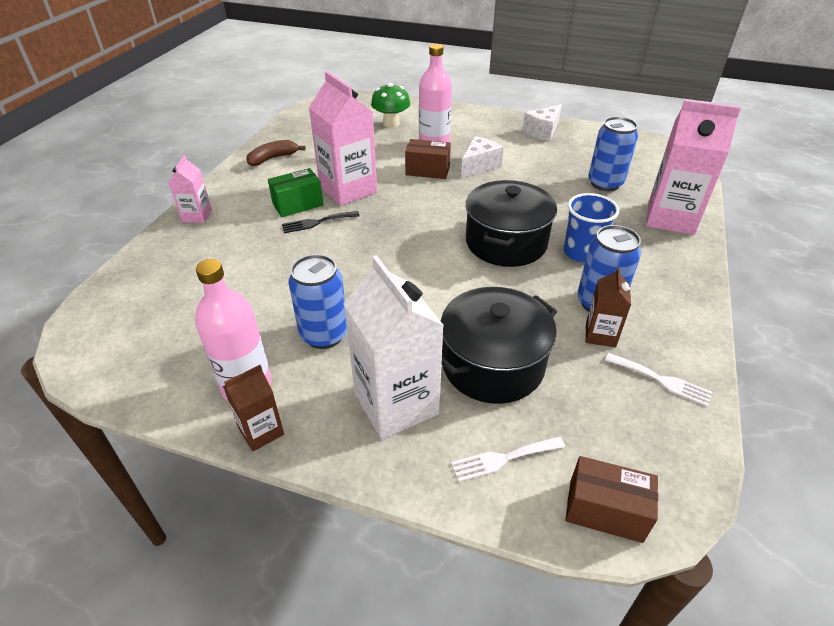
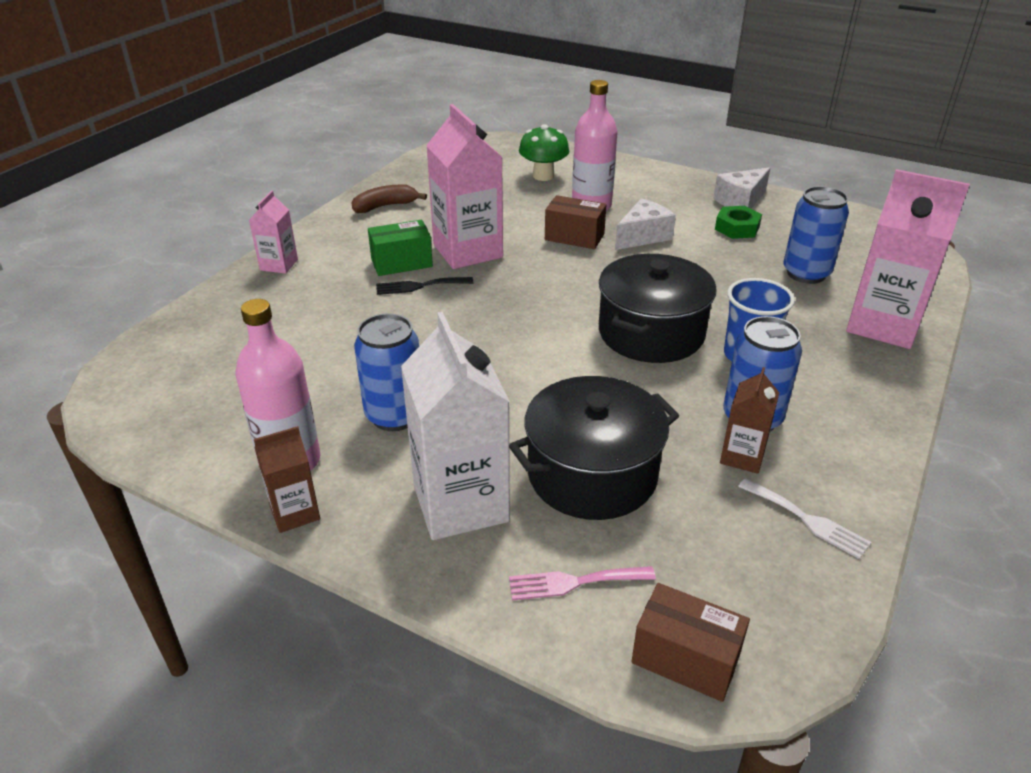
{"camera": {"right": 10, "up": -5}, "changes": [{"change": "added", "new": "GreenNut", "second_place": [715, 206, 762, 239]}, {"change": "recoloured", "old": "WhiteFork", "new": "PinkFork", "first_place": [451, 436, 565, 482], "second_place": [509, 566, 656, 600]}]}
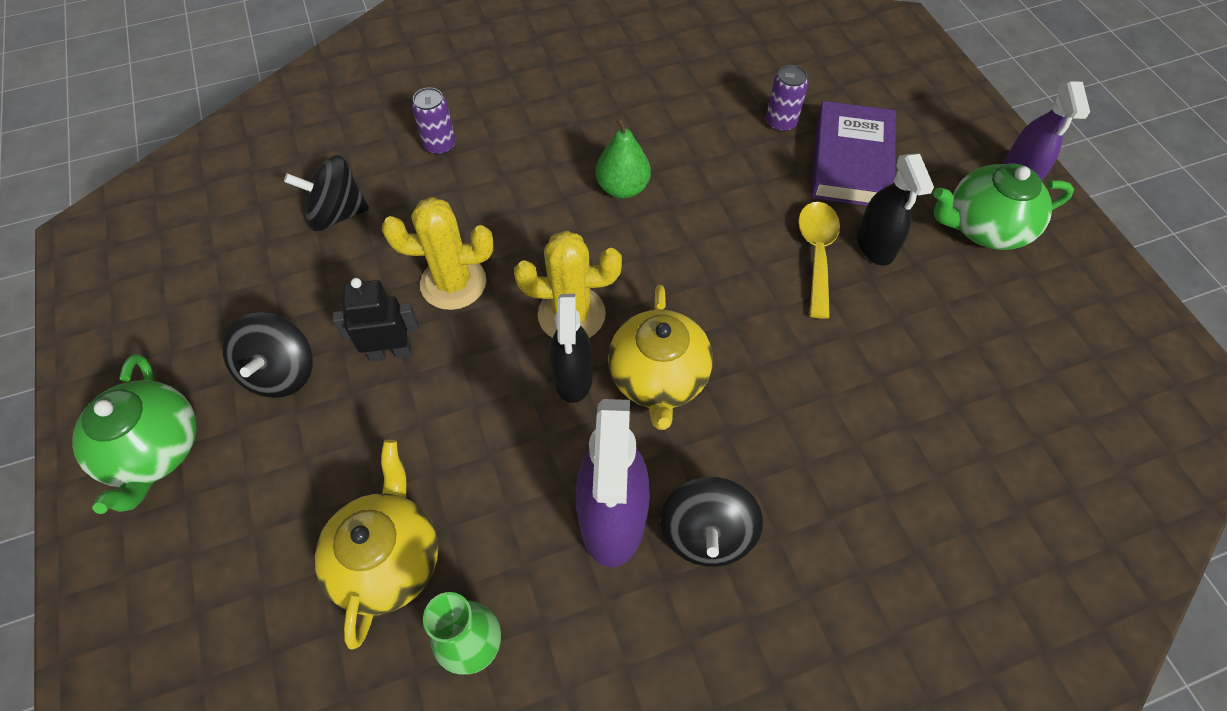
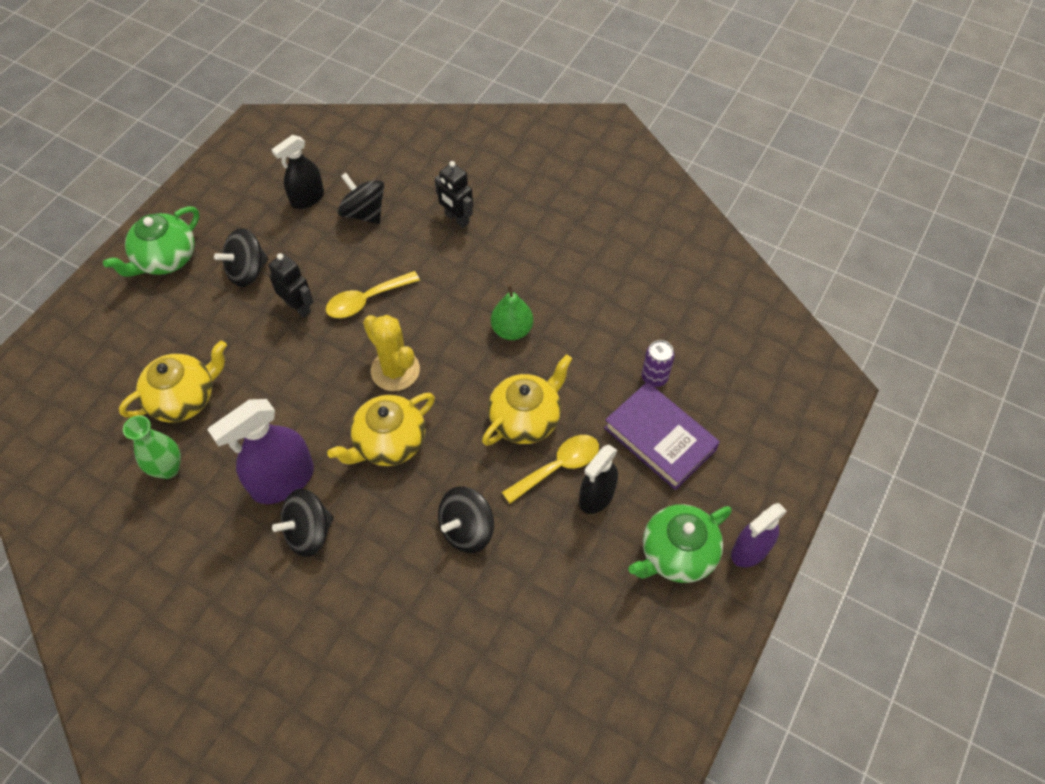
{"camera": {"right": 50, "up": 0}, "changes": [{"change": "added", "new": "BlackSpinningTop", "second_place": [438, 486, 494, 553]}, {"change": "added", "new": "YellowTeapot", "second_place": [482, 354, 572, 446]}, {"change": "moved", "old": "BlackSprayBottle", "first_place": [550, 294, 593, 403], "second_place": [271, 135, 324, 209]}, {"change": "replaced", "old": "YellowCactus", "new": "YellowSpoon", "first_place": [382, 197, 493, 310], "second_place": [326, 271, 420, 318]}, {"change": "replaced", "old": "PurpleCan", "new": "BlackRobot", "first_place": [412, 87, 456, 155], "second_place": [434, 161, 473, 228]}, {"change": "turned", "old": "PurpleBook", "first_place": [811, 101, 896, 206], "second_place": [604, 382, 720, 490], "degrees": 75}, {"change": "turned", "old": "GreenTeapot", "first_place": [933, 163, 1074, 250], "second_place": [628, 504, 732, 583], "degrees": -75}]}
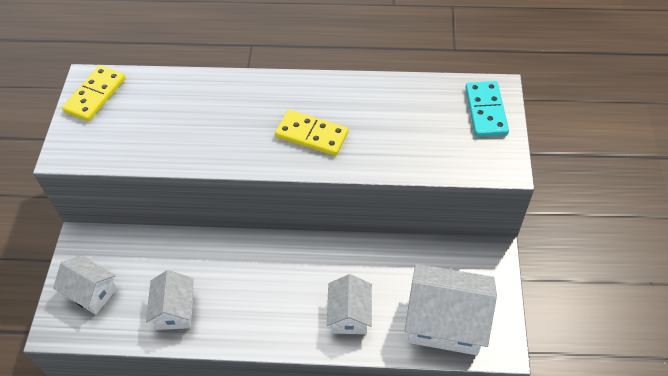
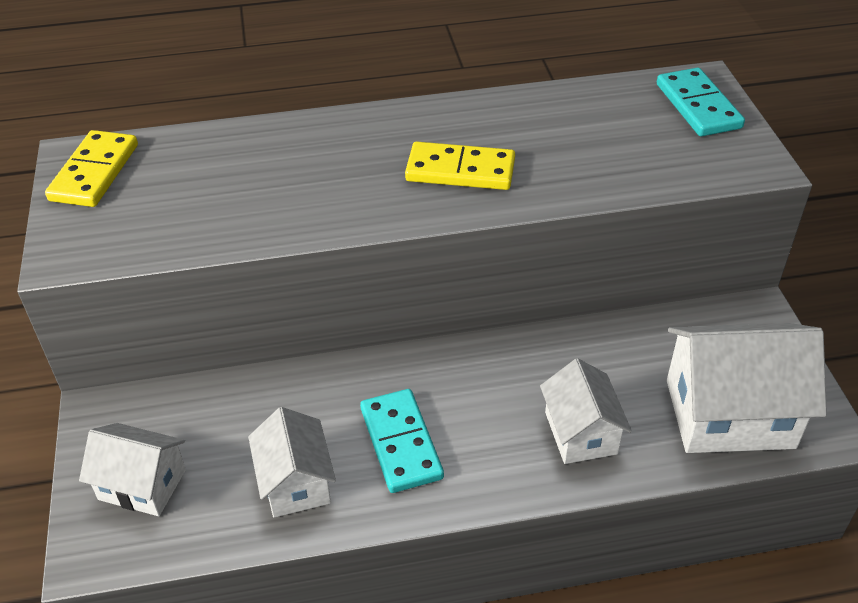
{"camera": {"right": -15, "up": -10}, "changes": [{"change": "added", "new": "TurquoiseDomino", "second_place": [360, 389, 444, 493]}]}
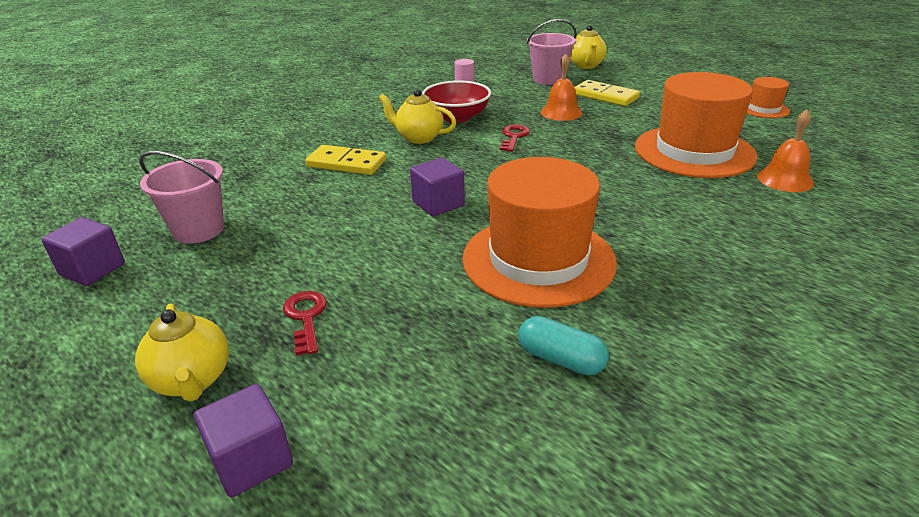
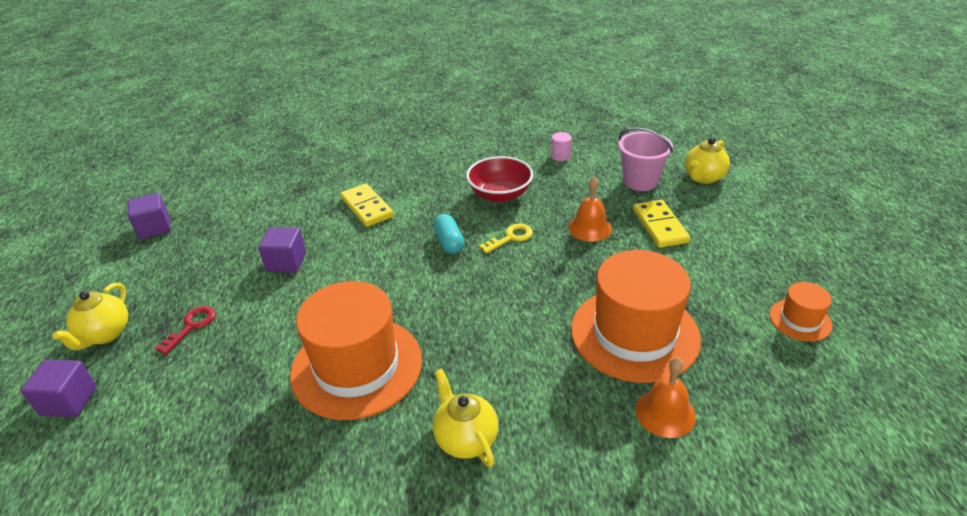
{"camera": {"right": 40, "up": 5}, "changes": [{"change": "removed", "old": "PinkBucket", "first_place": [139, 151, 224, 244]}, {"change": "moved", "old": "YellowTeapot", "first_place": [379, 89, 456, 144], "second_place": [433, 368, 498, 467]}, {"change": "moved", "old": "PurpleCube", "first_place": [410, 158, 465, 217], "second_place": [258, 227, 306, 273]}, {"change": "moved", "old": "TurquoiseCapsule", "first_place": [519, 316, 609, 375], "second_place": [433, 214, 464, 254]}, {"change": "recoloured", "old": "RedKey", "new": "YellowKey", "first_place": [500, 124, 530, 152], "second_place": [479, 224, 533, 254]}]}
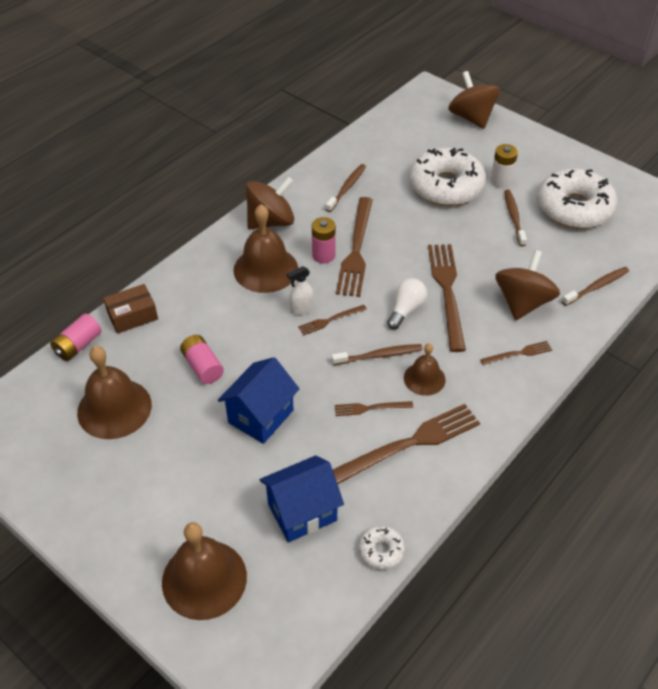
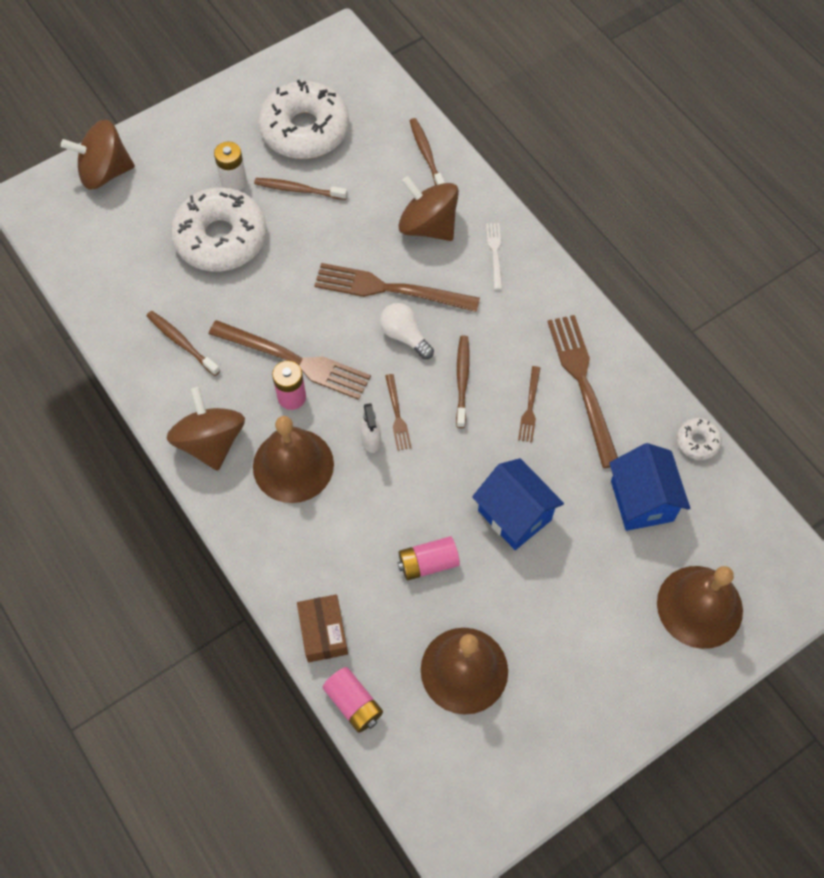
{"camera": {"right": -75, "up": 15}, "changes": [{"change": "removed", "old": "BrownBell", "first_place": [404, 343, 446, 396]}, {"change": "recoloured", "old": "BrownFork", "new": "WhiteFork", "first_place": [480, 341, 552, 365], "second_place": [486, 223, 502, 290]}]}
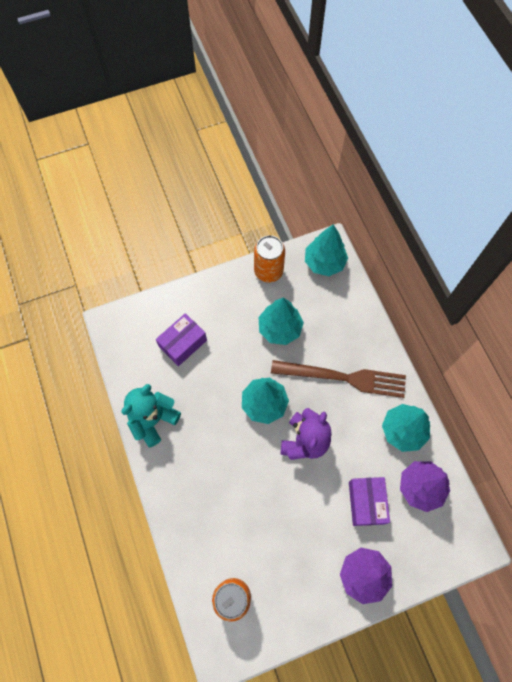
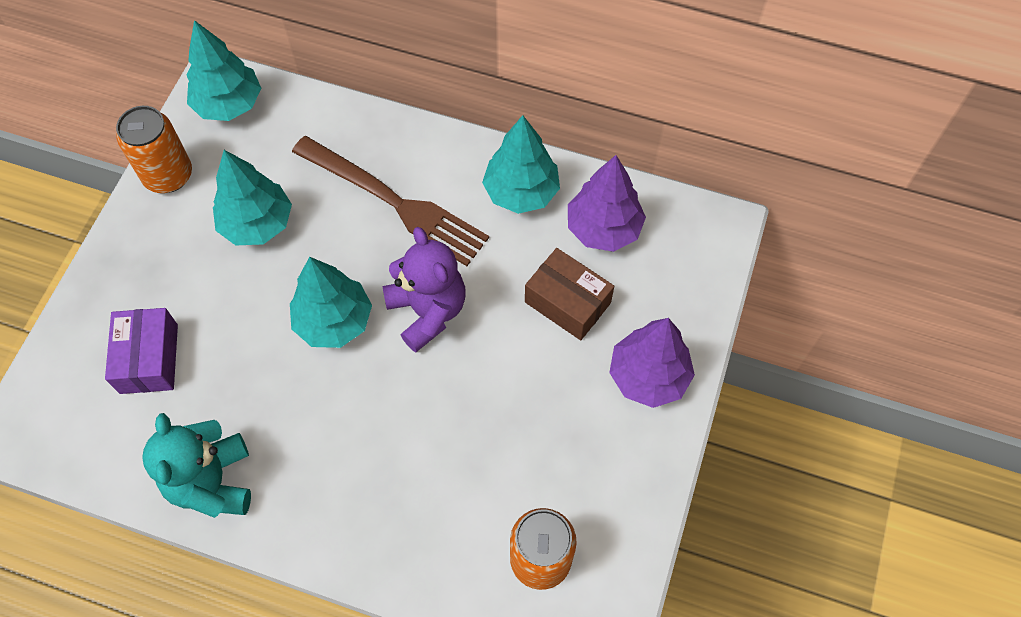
{"camera": {"right": -50, "up": -5}, "changes": [{"change": "recoloured", "old": "PurpleBox", "new": "BrownBox", "first_place": [349, 477, 390, 526], "second_place": [525, 248, 614, 340]}, {"change": "turned", "old": "BrownFork", "first_place": [271, 360, 406, 398], "second_place": [292, 136, 489, 266], "degrees": 75}]}
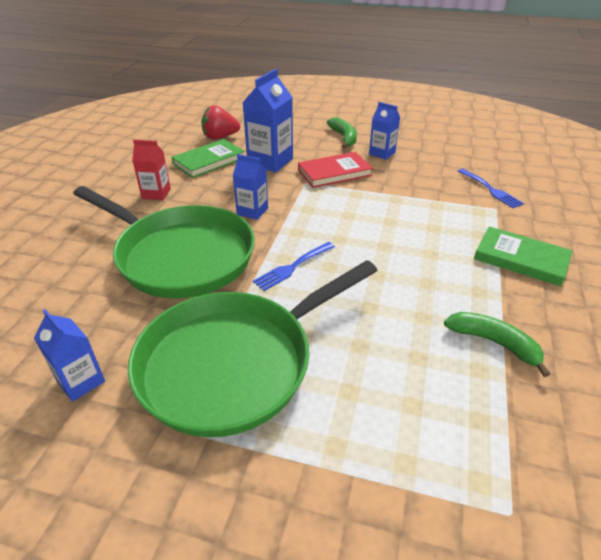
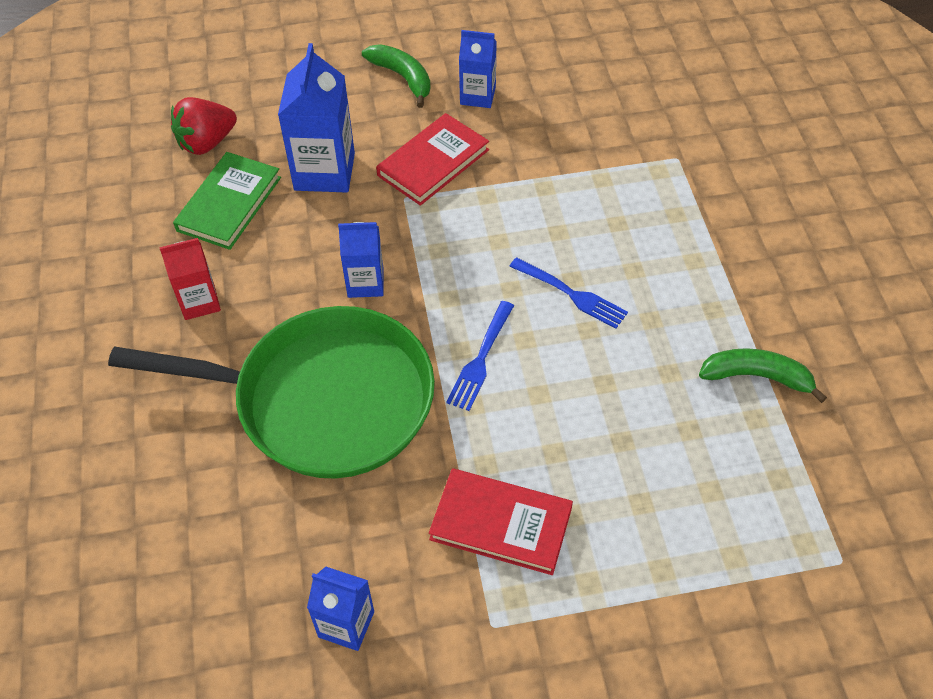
{"camera": {"right": -25, "up": 15}, "changes": [{"change": "removed", "old": "GreenBook", "first_place": [474, 227, 573, 286]}, {"change": "moved", "old": "BlueFork", "first_place": [458, 169, 524, 208], "second_place": [509, 257, 628, 329]}, {"change": "replaced", "old": "GreenPan", "new": "RedBook", "first_place": [128, 260, 378, 437], "second_place": [429, 468, 573, 575]}]}
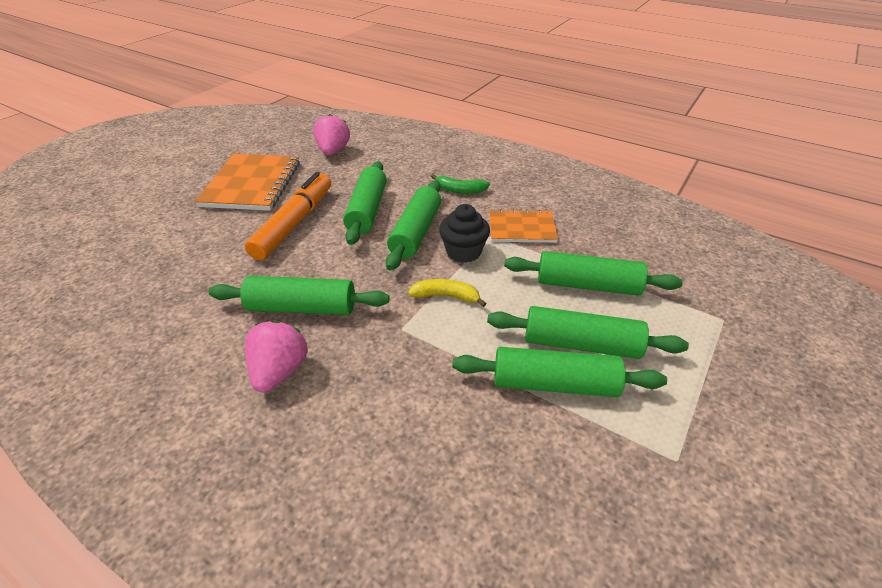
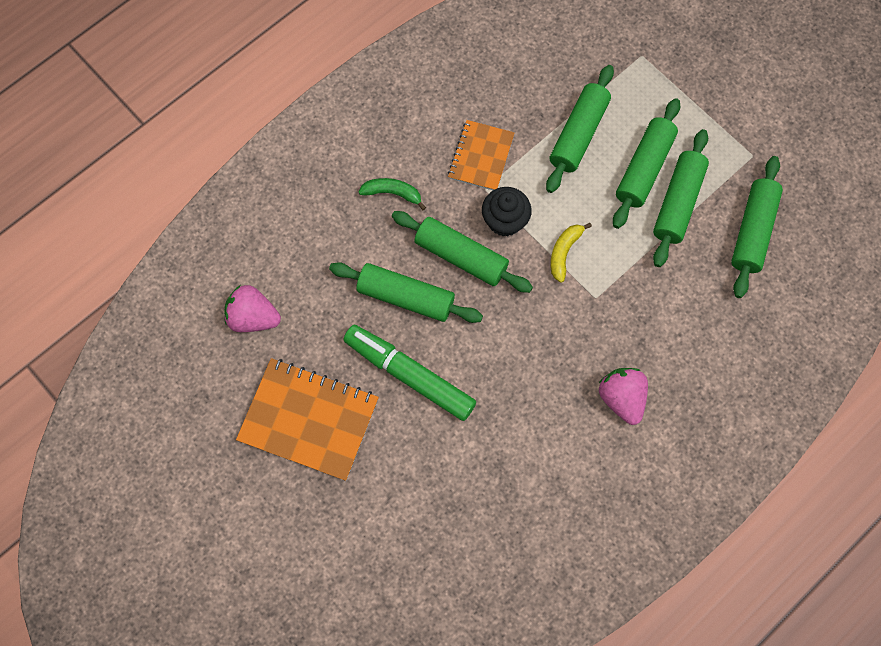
{"camera": {"right": -75, "up": 30}, "changes": [{"change": "moved", "old": "GreenRollingPin", "first_place": [208, 276, 390, 315], "second_place": [731, 156, 783, 298]}, {"change": "recoloured", "old": "OrangeMarker", "new": "GreenMarker", "first_place": [245, 172, 331, 260], "second_place": [343, 325, 476, 421]}, {"change": "turned", "old": "PinkStrawberry", "first_place": [245, 320, 308, 392], "second_place": [599, 368, 648, 425], "degrees": 45}, {"change": "turned", "old": "GreenBanana", "first_place": [431, 174, 490, 194], "second_place": [358, 178, 426, 210], "degrees": -105}]}
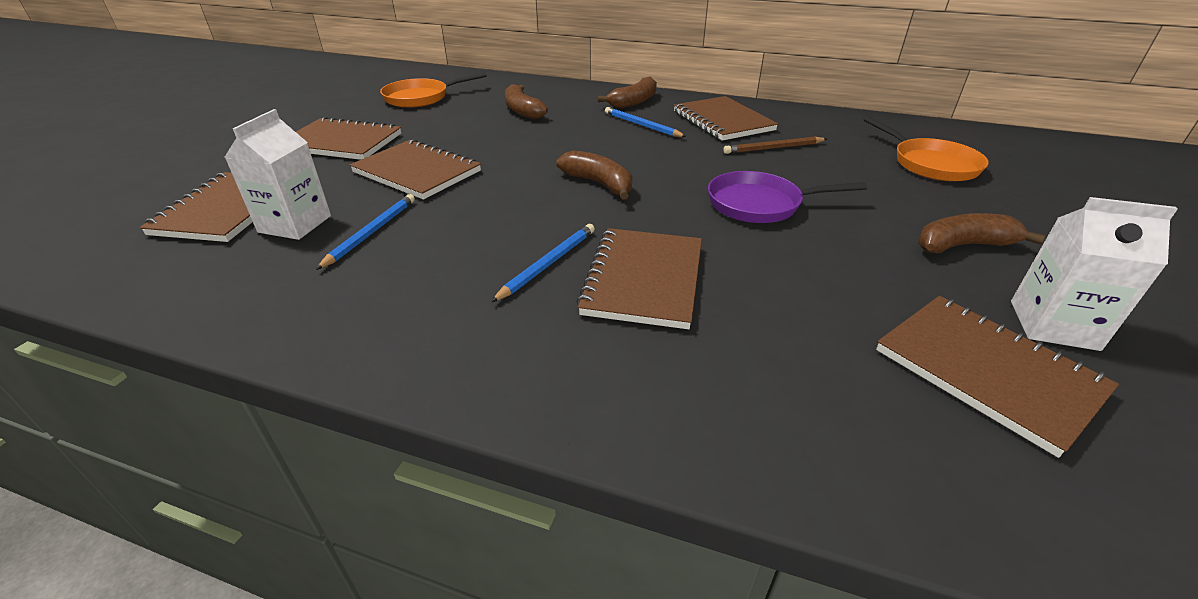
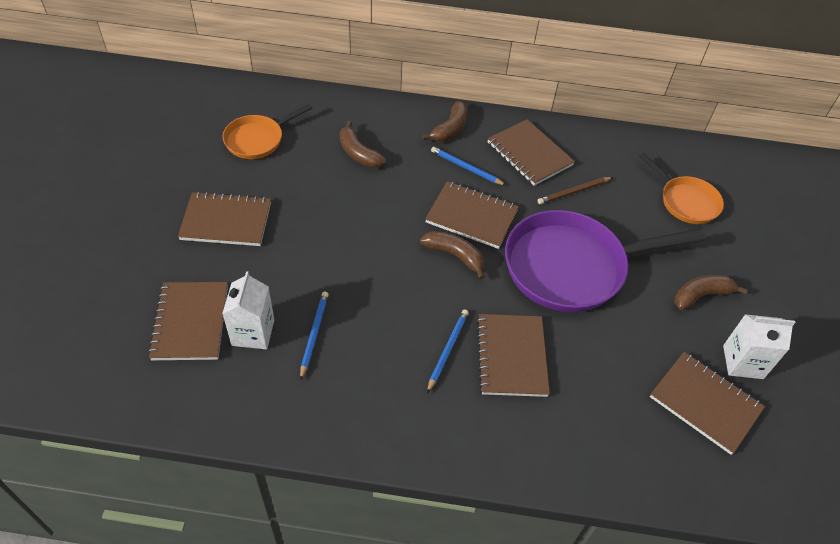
{"camera": {"right": -15, "up": 15}, "changes": [{"change": "moved", "old": "BrownNotebook", "first_place": [350, 139, 481, 199], "second_place": [425, 181, 519, 249]}, {"change": "resized", "old": "PurplePan", "first_place": [708, 171, 867, 223], "second_place": [505, 210, 705, 312], "factor": 1.88}]}
